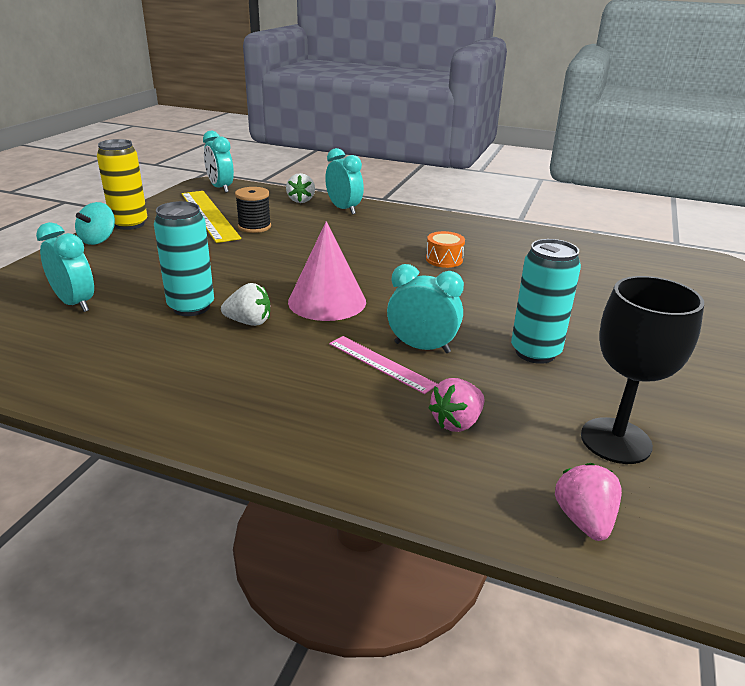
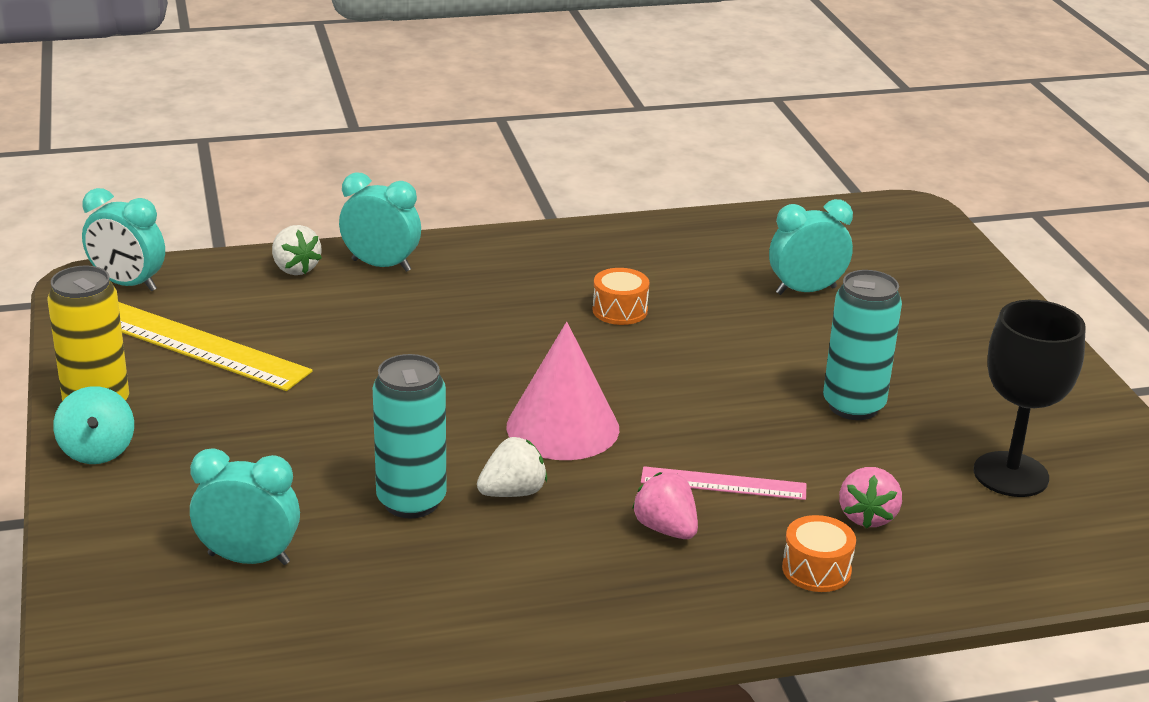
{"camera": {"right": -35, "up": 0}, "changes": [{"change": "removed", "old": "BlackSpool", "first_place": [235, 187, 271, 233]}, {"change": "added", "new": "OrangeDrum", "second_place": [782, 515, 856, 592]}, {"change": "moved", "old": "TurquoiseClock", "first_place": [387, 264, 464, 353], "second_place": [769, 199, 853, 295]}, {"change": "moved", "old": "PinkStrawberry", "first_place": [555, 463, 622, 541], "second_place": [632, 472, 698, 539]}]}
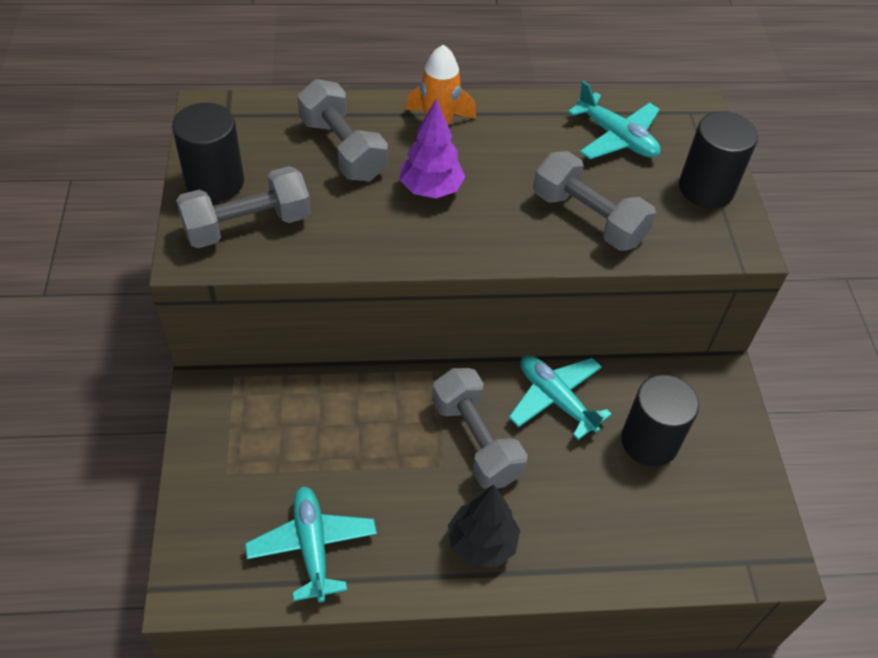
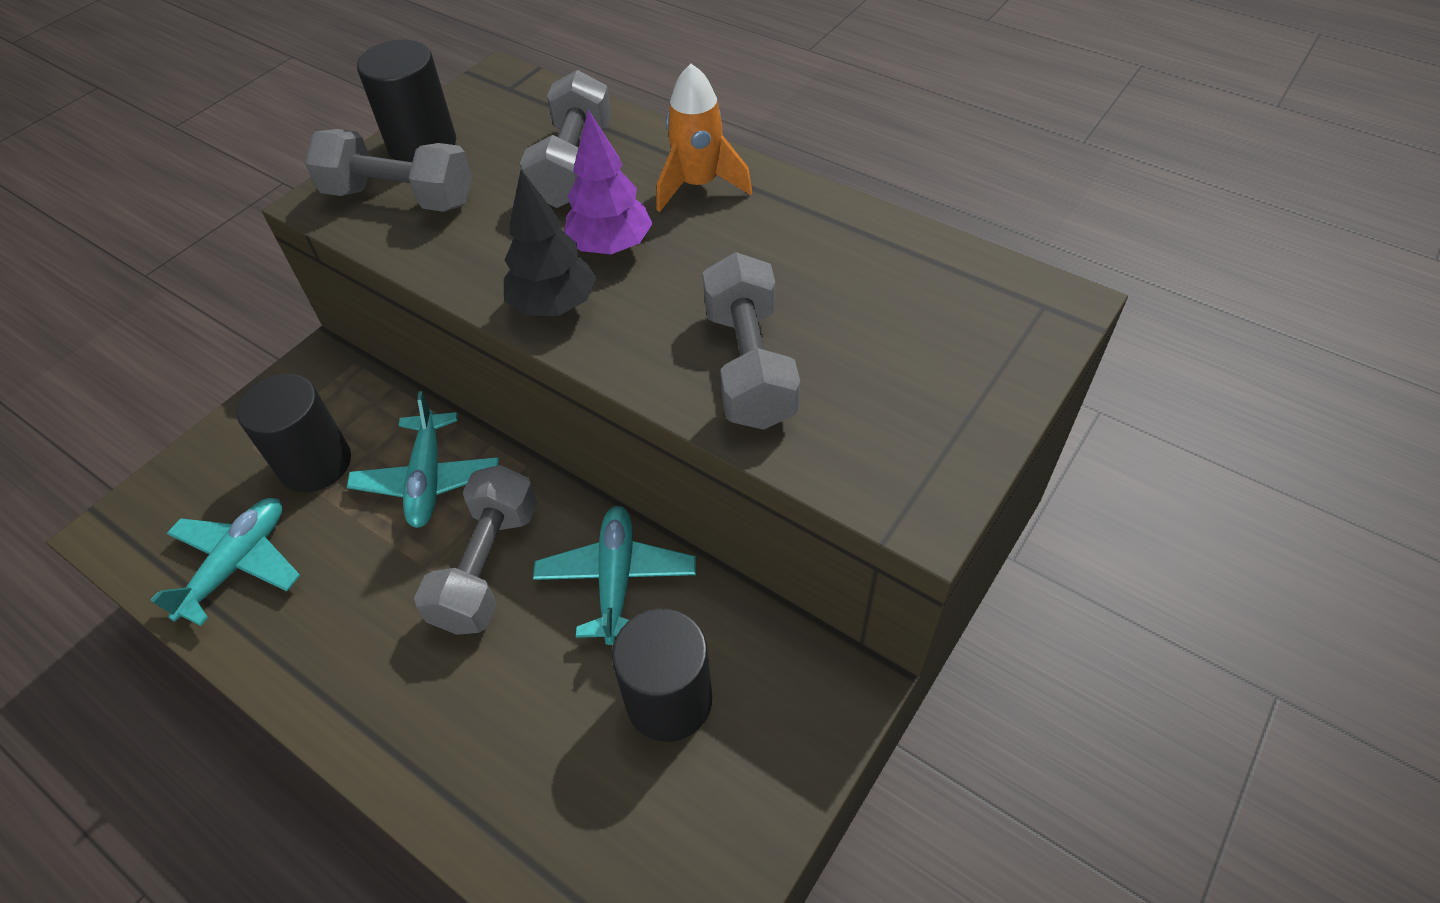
{"camera": {"right": 45, "up": 0}, "changes": [{"change": "moved", "old": "BlackTree", "first_place": [448, 485, 520, 568], "second_place": [504, 170, 596, 316]}, {"change": "moved", "old": "TurquoisePlane", "first_place": [568, 81, 661, 159], "second_place": [347, 391, 499, 528]}, {"change": "moved", "old": "BlackCylinder", "first_place": [679, 112, 758, 208], "second_place": [237, 374, 351, 492]}]}
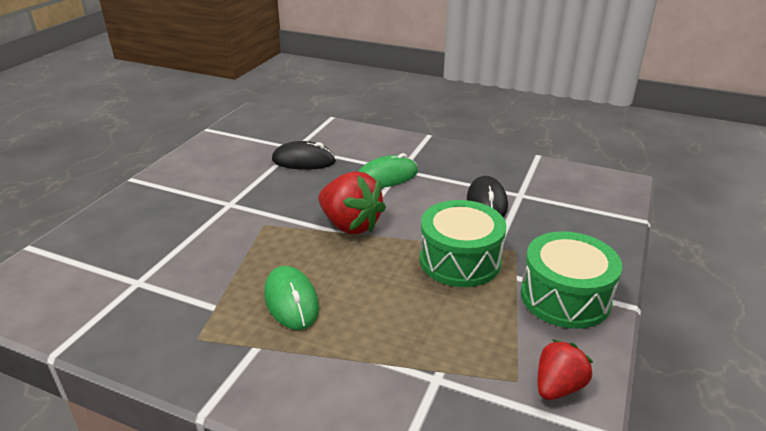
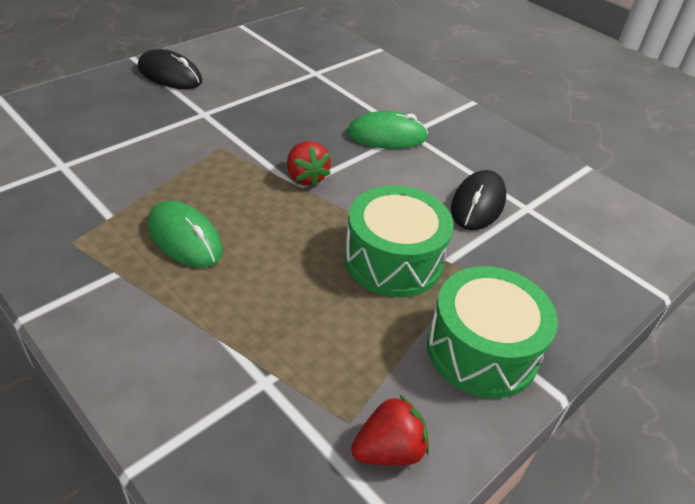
{"camera": {"right": 20, "up": 10}, "changes": [{"change": "moved", "old": "BlackMouse", "first_place": [272, 141, 336, 170], "second_place": [138, 49, 202, 89]}, {"change": "turned", "old": "GreenMouse", "first_place": [264, 266, 319, 330], "second_place": [148, 201, 222, 268], "degrees": -45}, {"change": "resized", "old": "RedStrawberry", "first_place": [318, 171, 386, 234], "second_place": [287, 141, 331, 187], "factor": 0.62}]}
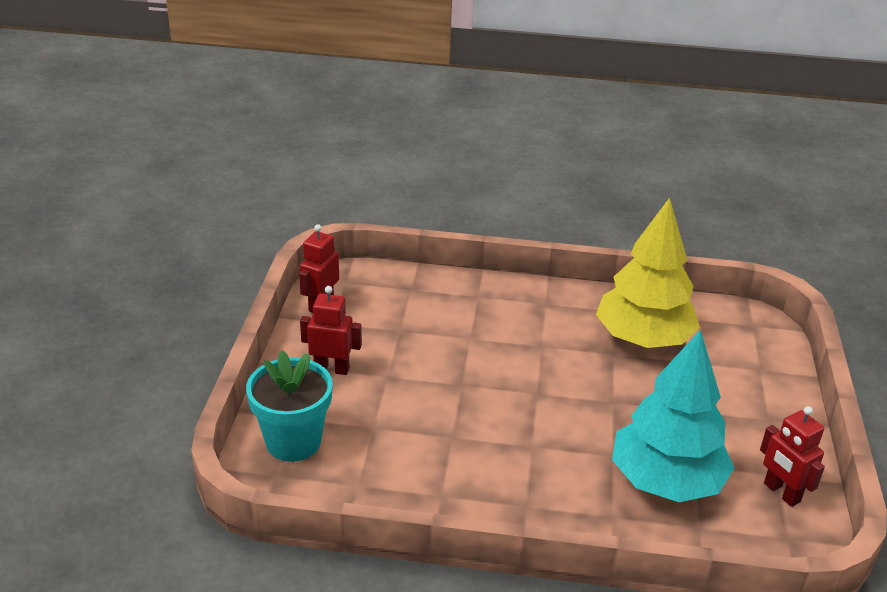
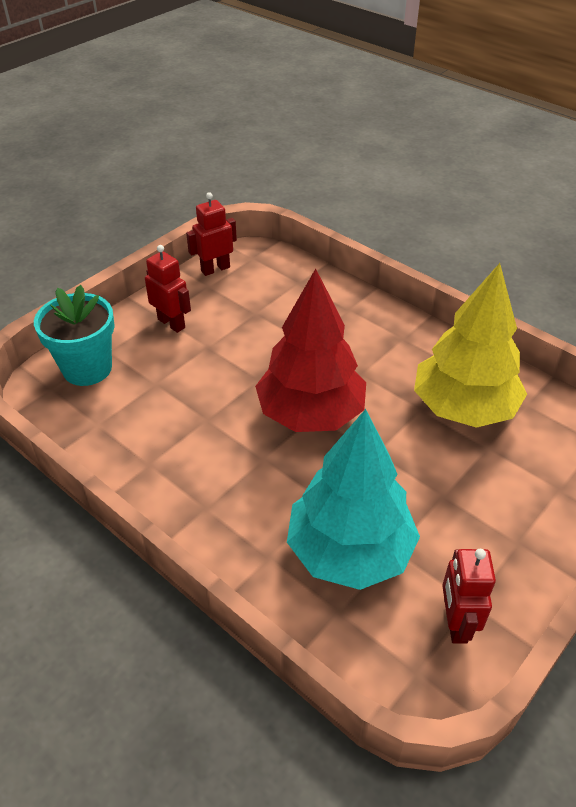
{"camera": {"right": 35, "up": 10}, "changes": [{"change": "added", "new": "RedTree", "second_place": [255, 269, 366, 432]}]}
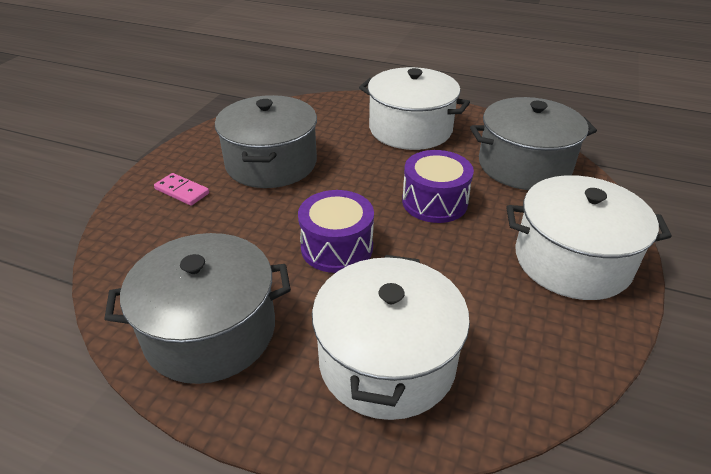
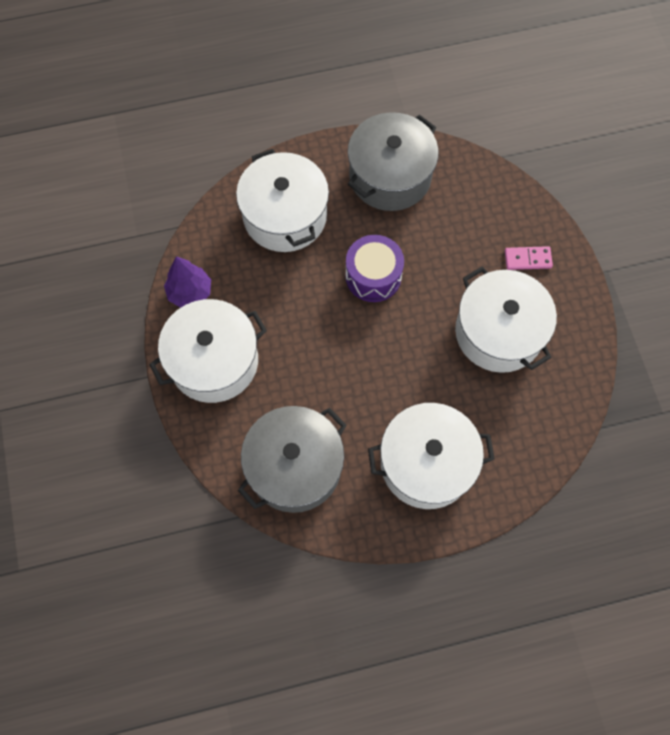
{"camera": {"right": 145, "up": 30}, "changes": [{"change": "removed", "old": "PurpleDrum", "first_place": [402, 150, 474, 223]}, {"change": "added", "new": "PurpleTree", "second_place": [164, 256, 211, 308]}, {"change": "recoloured", "old": "GreyPot", "new": "WhitePot", "first_place": [215, 95, 317, 188], "second_place": [455, 267, 557, 373]}]}
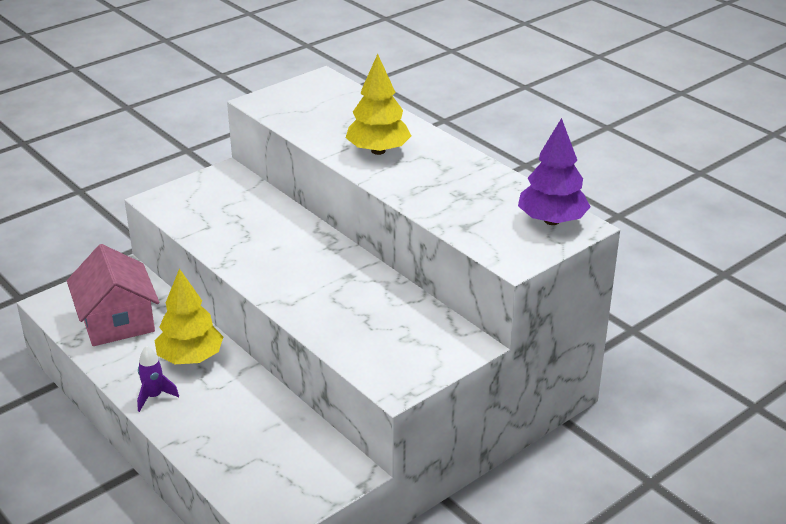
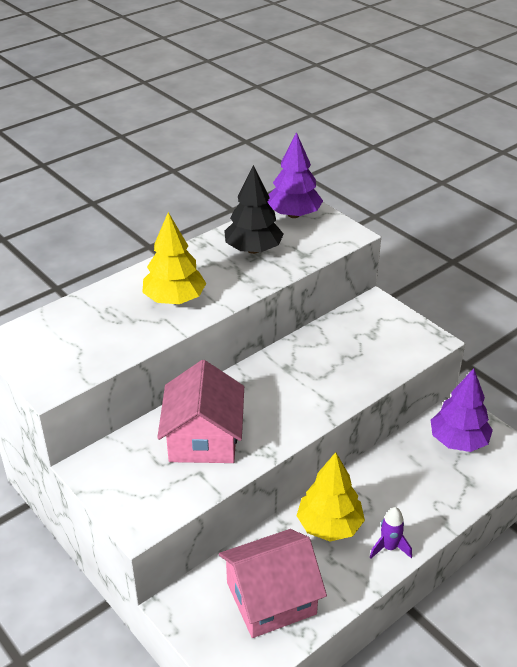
{"camera": {"right": -90, "up": 5}, "changes": [{"change": "added", "new": "PinkHouse", "second_place": [157, 360, 244, 463]}, {"change": "added", "new": "BlackTree", "second_place": [224, 165, 284, 254]}, {"change": "added", "new": "PurpleTree", "second_place": [431, 368, 493, 452]}]}
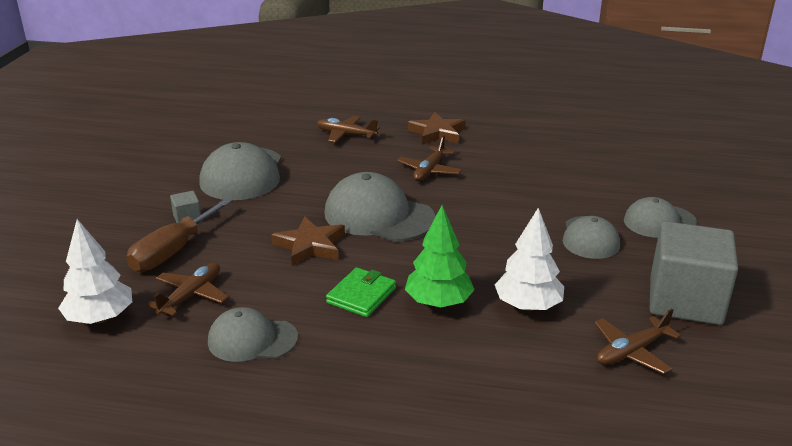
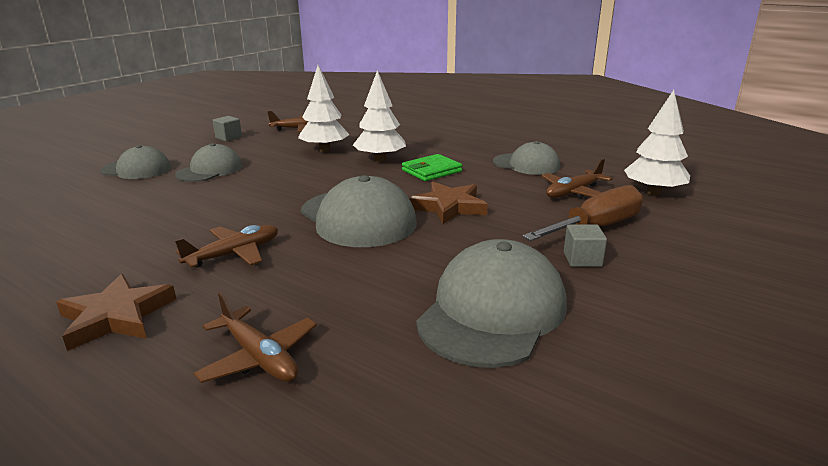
{"camera": {"right": -155, "up": -5}, "changes": [{"change": "recoloured", "old": "GreenTree", "new": "WhiteTree", "first_place": [405, 205, 475, 308], "second_place": [353, 70, 406, 162]}, {"change": "resized", "old": "GreyCube", "first_place": [650, 221, 738, 325], "second_place": [212, 116, 242, 141], "factor": 0.4}]}
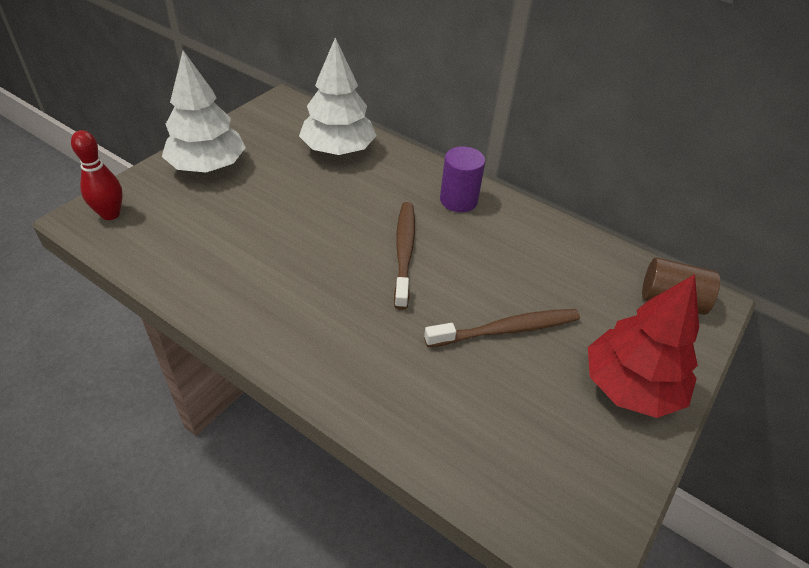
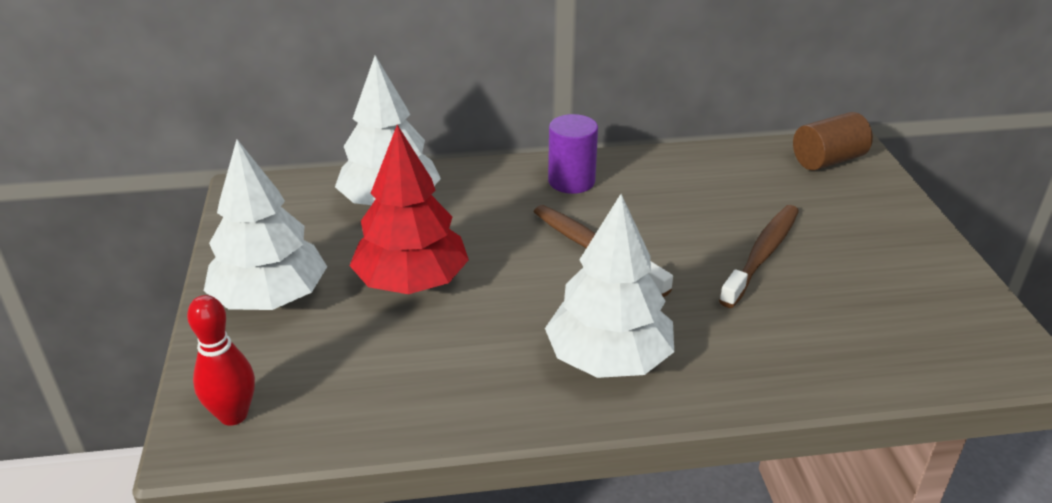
{"camera": {"right": -40, "up": -10}, "changes": [{"change": "added", "new": "WhiteTree", "second_place": [545, 194, 674, 378]}, {"change": "moved", "old": "RedTree", "first_place": [588, 274, 699, 418], "second_place": [349, 125, 469, 294]}]}
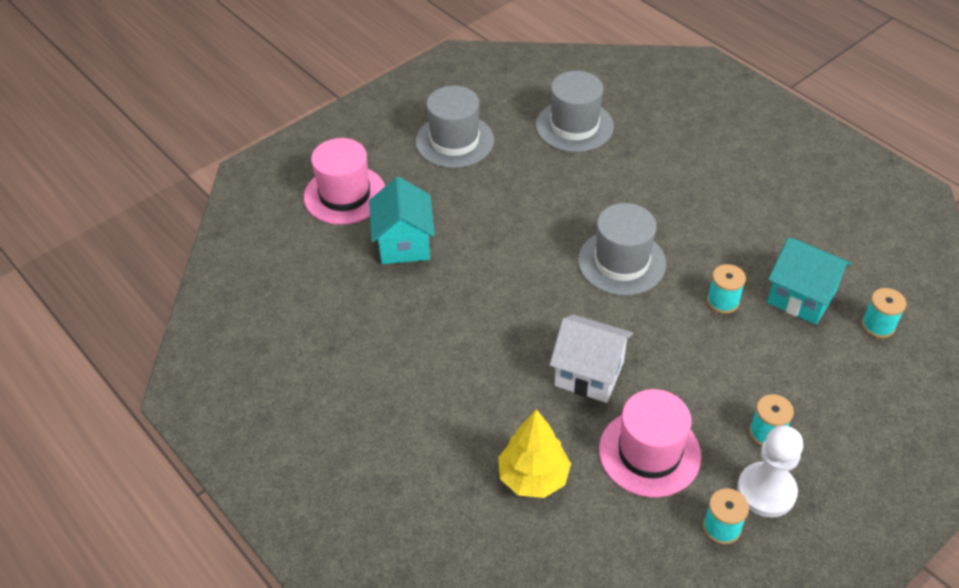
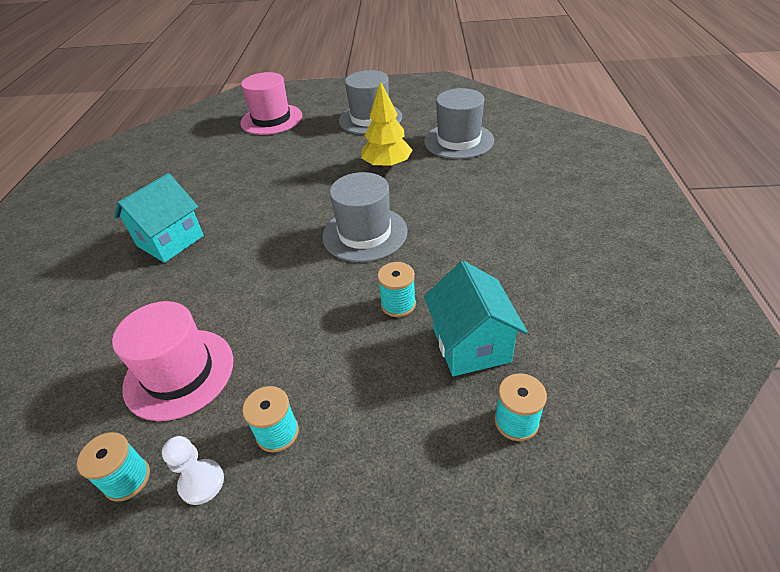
{"camera": {"right": 45, "up": -5}, "changes": [{"change": "removed", "old": "WhiteHouse", "first_place": [550, 314, 633, 403]}, {"change": "moved", "old": "TurquoiseHouse", "first_place": [369, 177, 435, 264], "second_place": [114, 173, 204, 263]}, {"change": "moved", "old": "YellowTree", "first_place": [498, 409, 571, 498], "second_place": [361, 81, 413, 169]}, {"change": "resized", "old": "WhitePawn", "first_place": [737, 425, 803, 517], "second_place": [162, 436, 224, 505], "factor": 0.61}]}
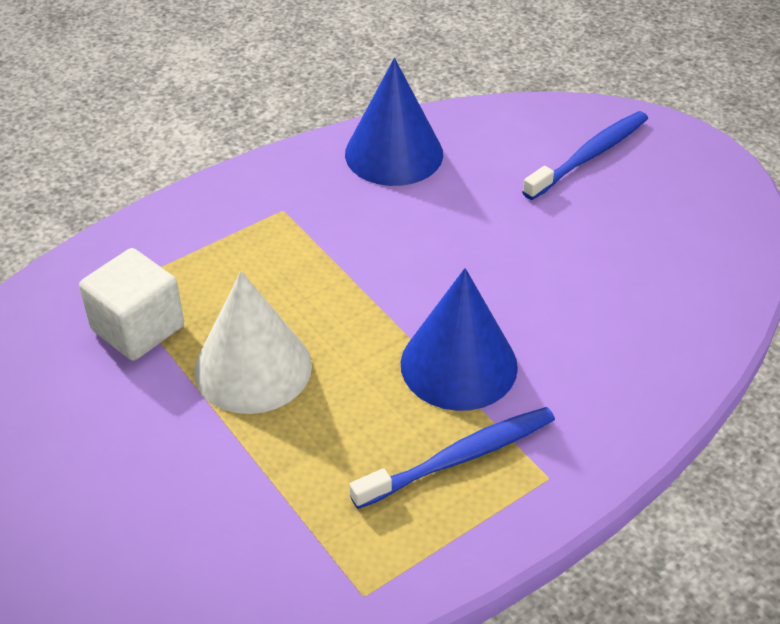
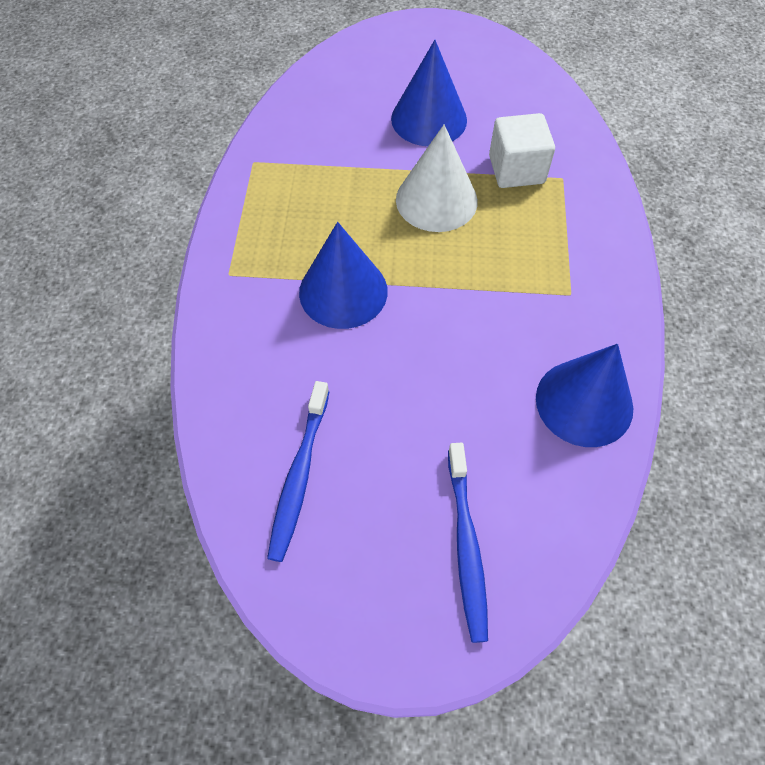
{"camera": {"right": 130, "up": 15}, "changes": [{"change": "added", "new": "BlueCone", "second_place": [391, 40, 467, 146]}, {"change": "moved", "old": "BlueToothbrush", "first_place": [349, 407, 555, 509], "second_place": [267, 381, 330, 562]}]}
